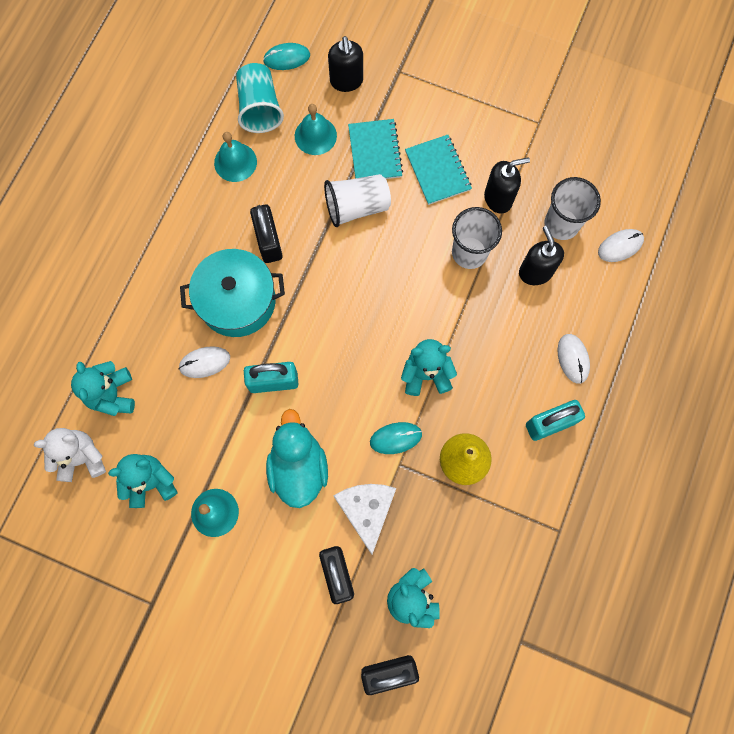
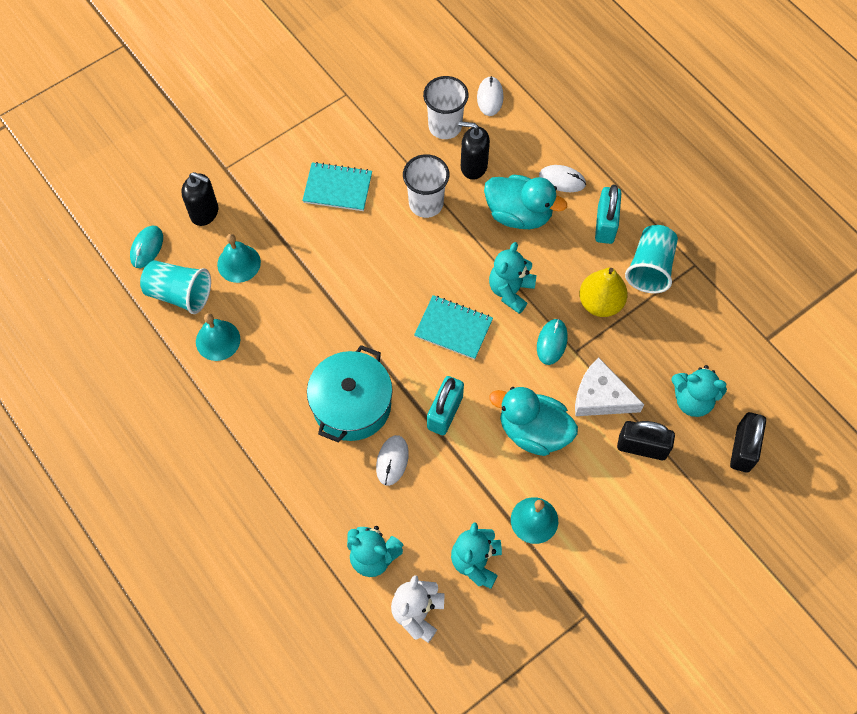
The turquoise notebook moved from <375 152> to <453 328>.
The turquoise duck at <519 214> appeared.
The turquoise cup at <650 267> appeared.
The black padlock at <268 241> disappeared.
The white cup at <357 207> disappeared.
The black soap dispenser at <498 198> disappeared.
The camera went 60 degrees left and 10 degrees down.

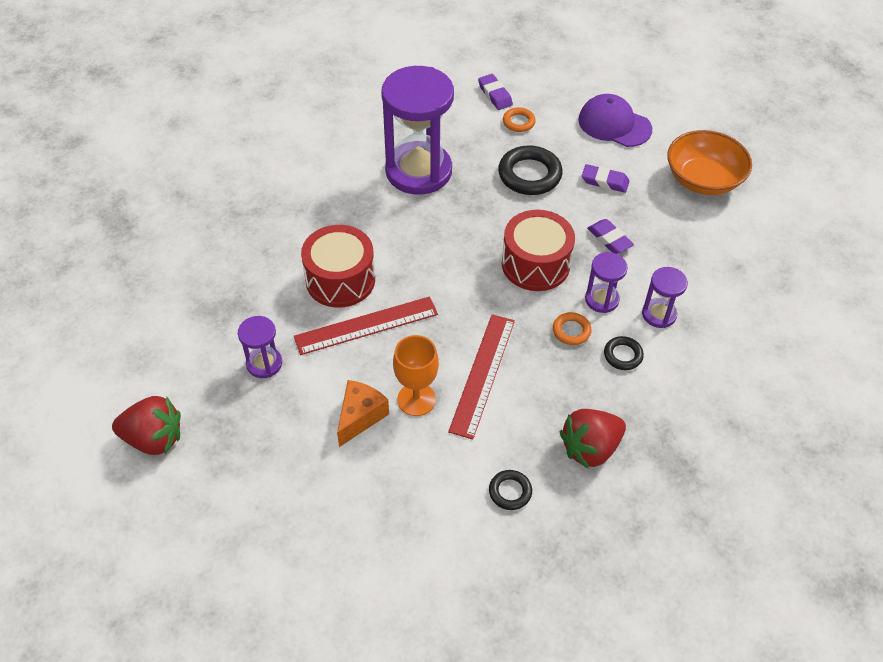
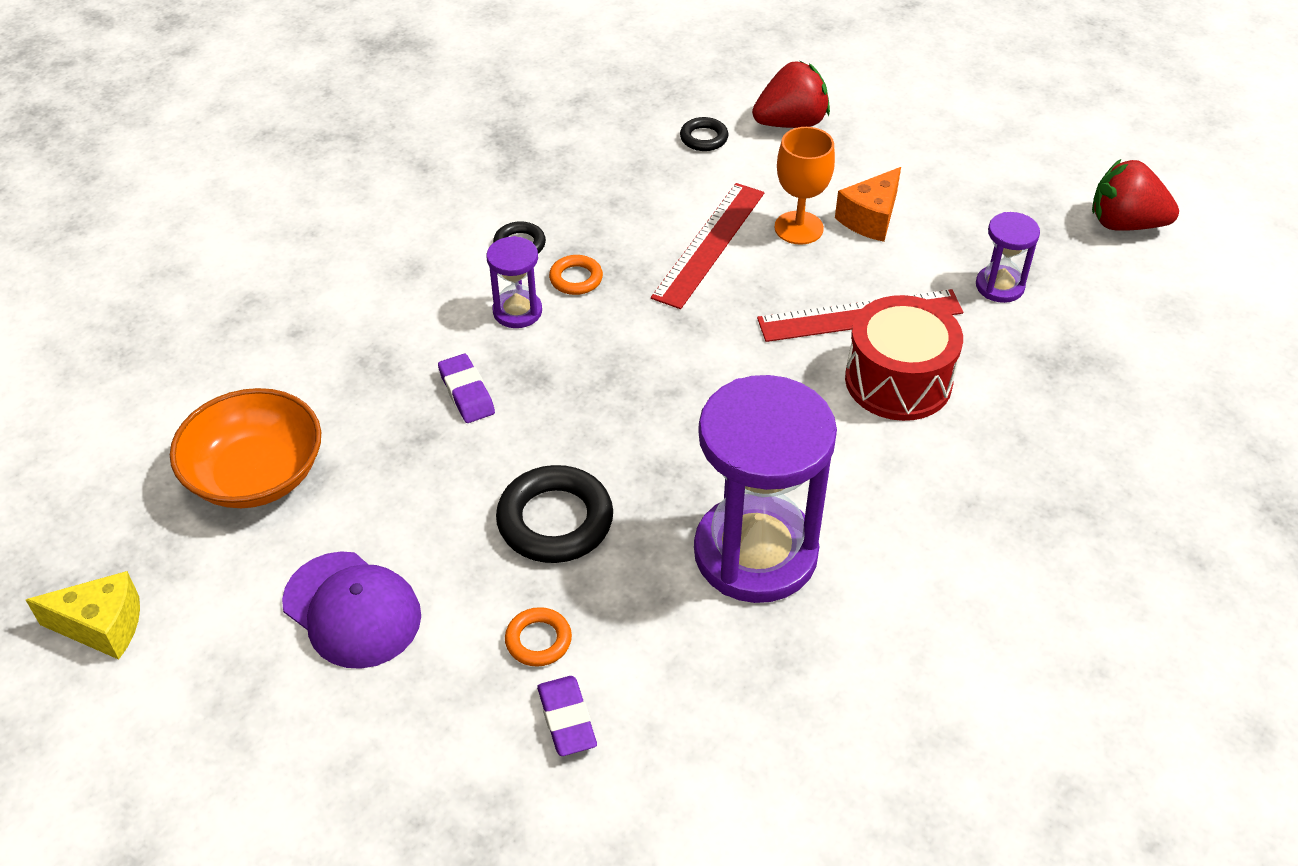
The yellow cheese at <102 626> appeared.
The red strawberry moved from <590 448> to <791 123>.
The red drum at <535 264> disappeared.
The purple eraser at <604 181> disappeared.
The purple hourglass at <659 314> disappeared.
The camera went 170 degrees left and 5 degrees down.

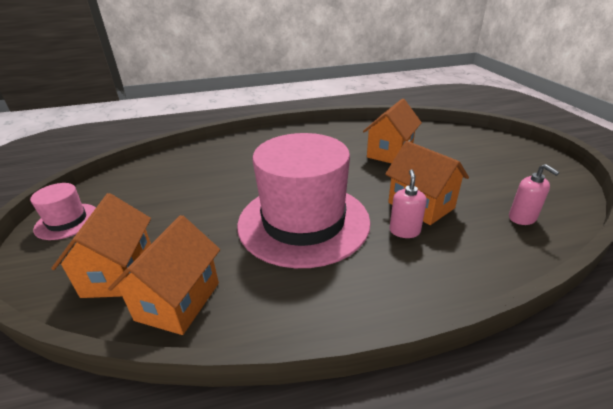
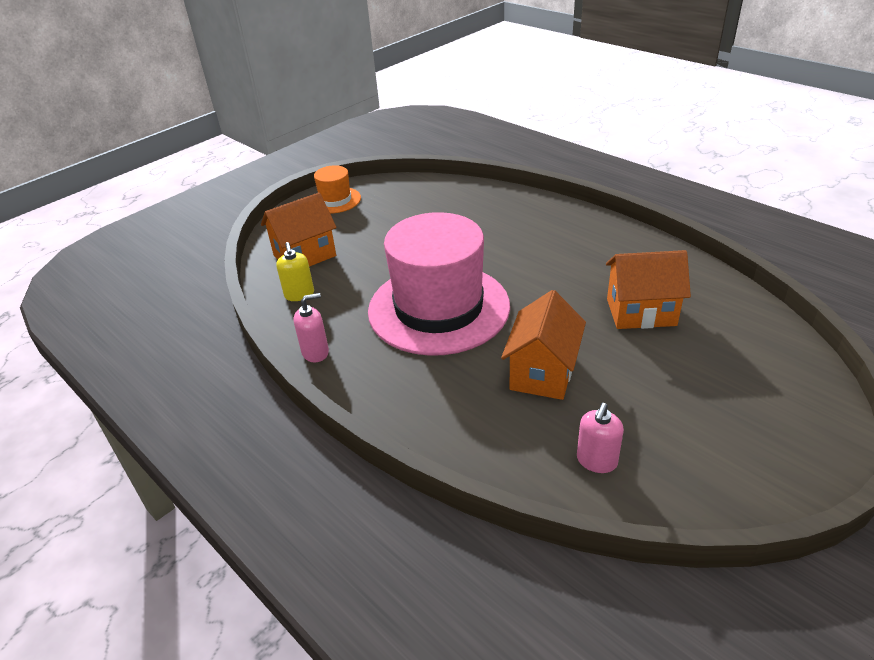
The orange house at <178 301> was replaced by the yellow soap dispenser at <299 294>.
The pink soap dispenser moved from <404 231> to <315 352>.
The pink hat at <67 221> became the orange hat at <335 200>.
The camera went 60 degrees right and 5 degrees up.

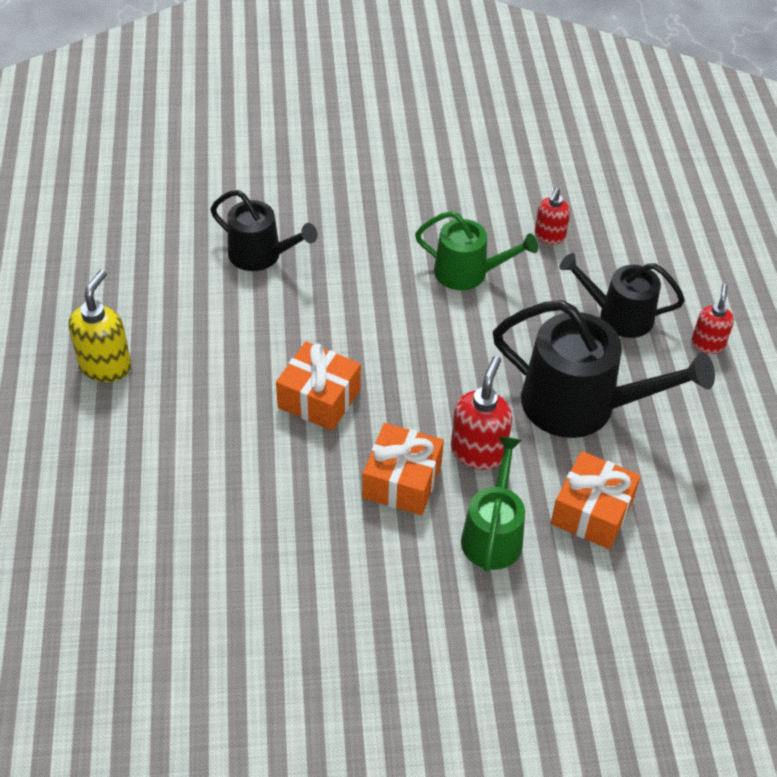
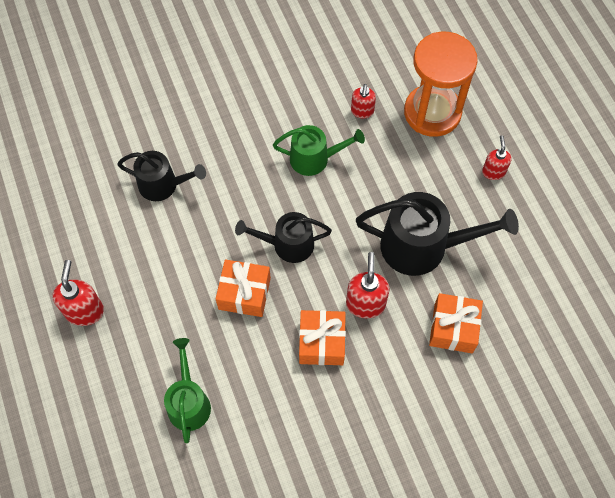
The yellow soap dispenser at <106 366> became the red soap dispenser at <85 311>.
The green watering can moved from <493 534> to <189 402>.
The black watering can moved from <618 316> to <287 244>.
The orange hourglass at <432 112> appeared.
The camera went 15 degrees left and 15 degrees up.

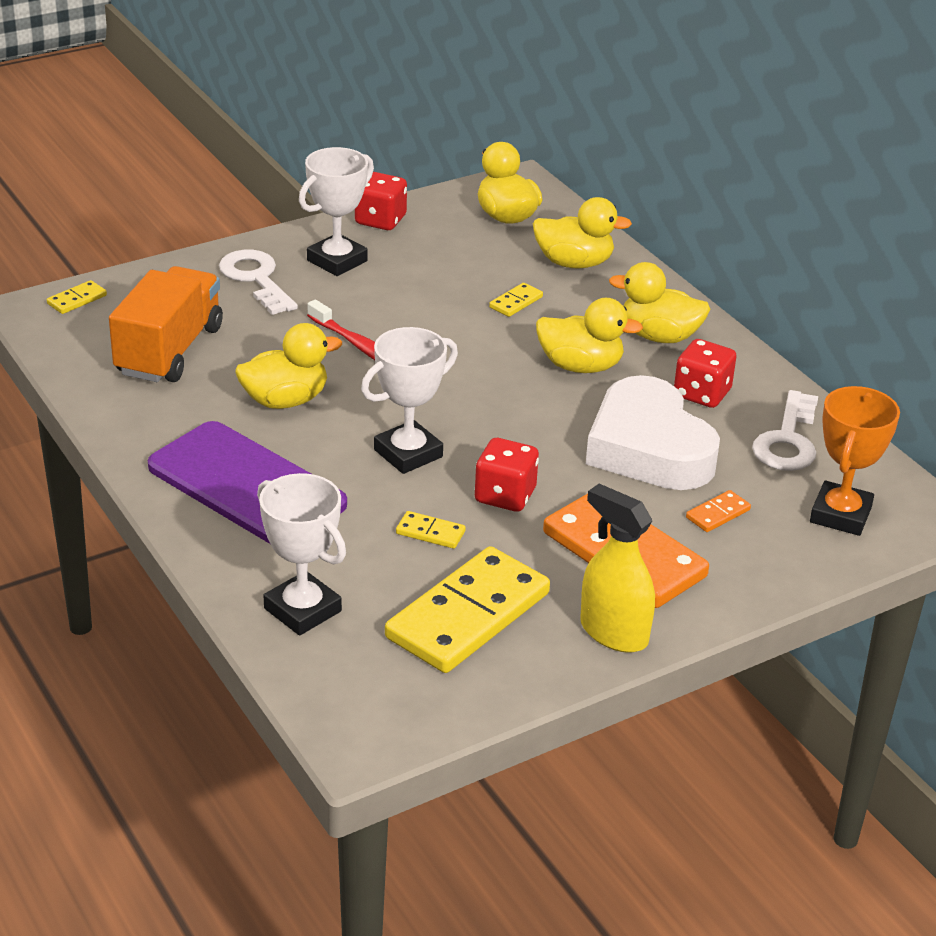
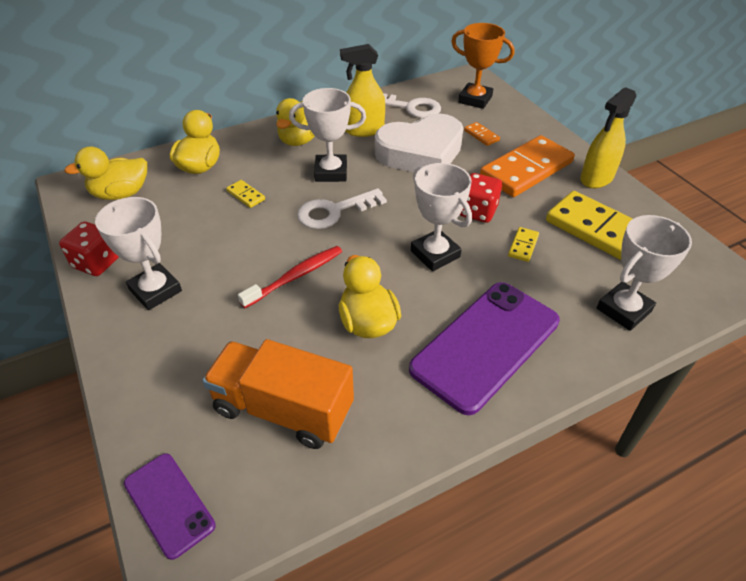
The yellow domino at <77 300> was replaced by the purple phone at <169 504>.
The yellow duck at <580 366> was replaced by the white trophy at <331 172>.
The white key moved from <256 279> to <334 211>.
The red dice at <702 393> was replaced by the yellow spray bottle at <364 130>.
The camera went 85 degrees left and 10 degrees up.

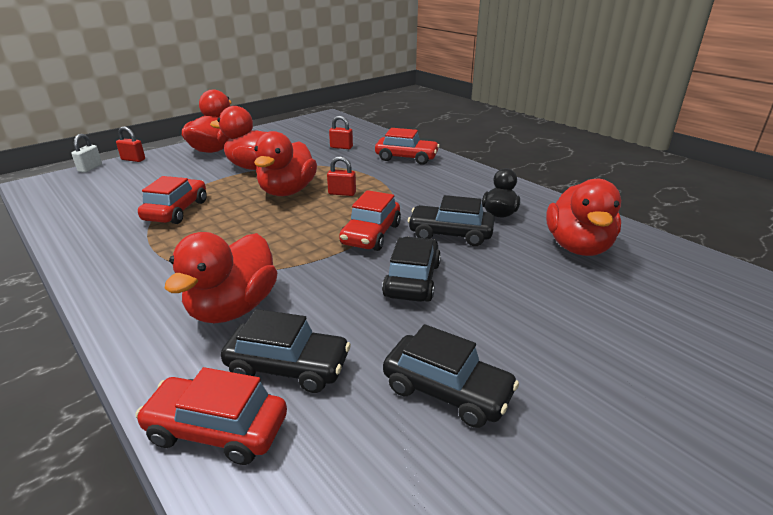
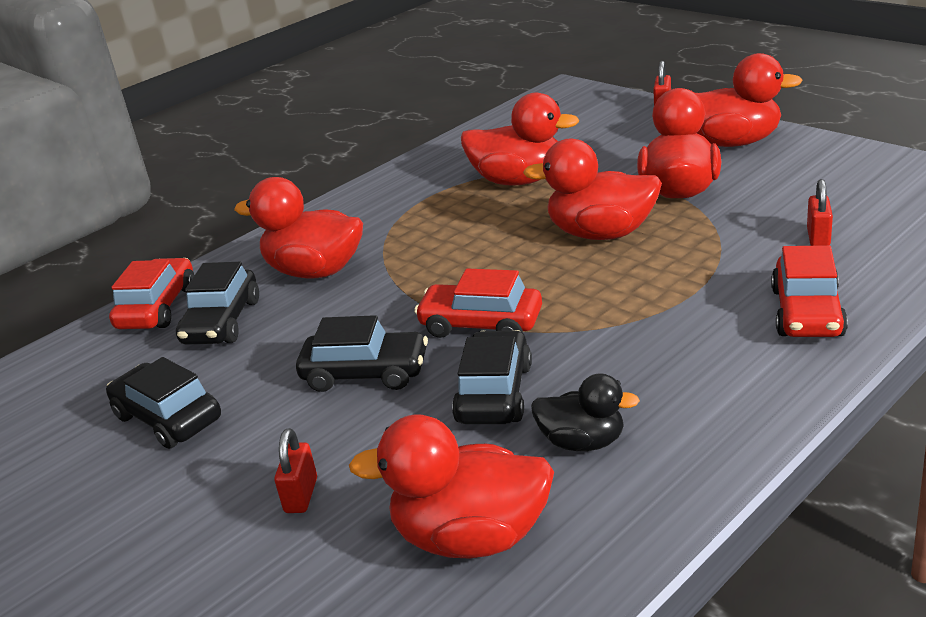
The black car at <447 391> turned 105 degrees clockwise.
The red padlock moved from <342 193> to <301 495>.
The red car at <176 211> was replaced by the red duck at <519 180>.
The white padlock at <90 168> disappeared.
The camera went 90 degrees right and 0 degrees up.

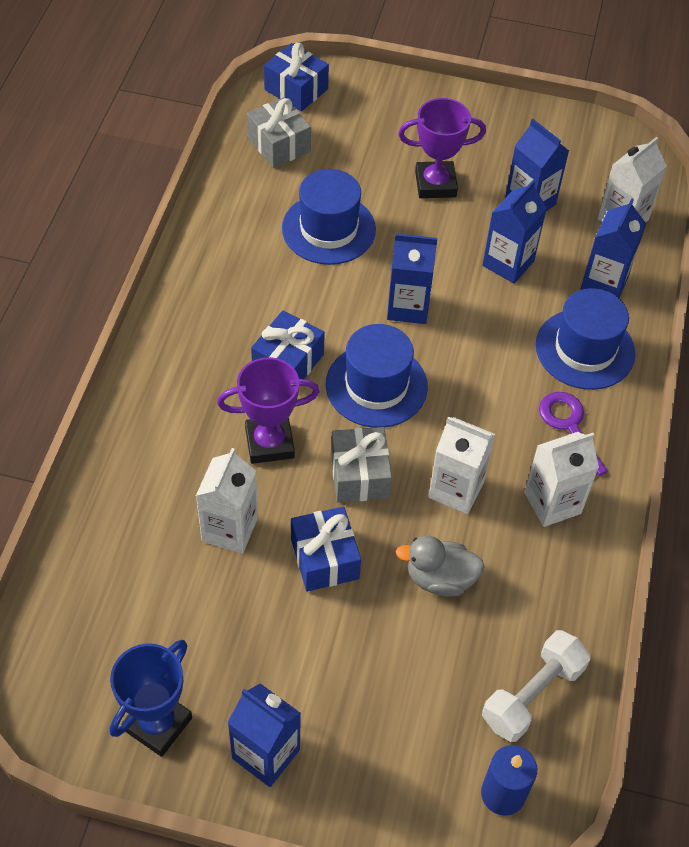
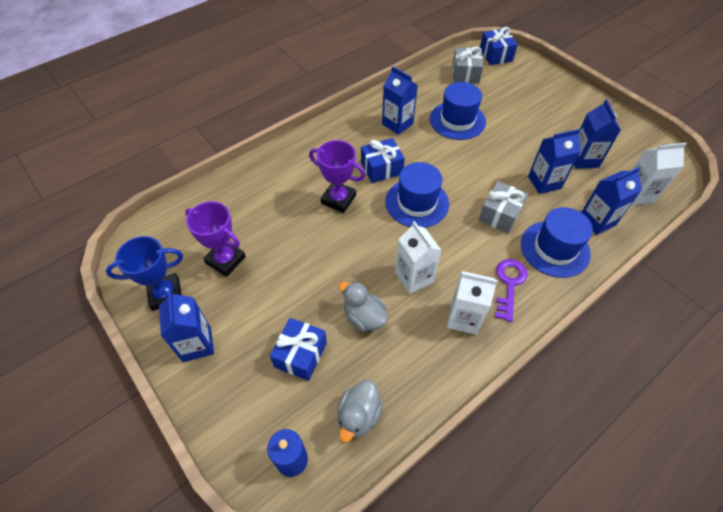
The purple trophy moved from <435 184> to <225 260>.
The blue gift moved from <325 558> to <300 354>.
The white dumbbell at <532 694> was replaced by the grey duck at <359 416>.
The blue carton moved from <408 307> to <397 124>.
The grey gift moved from <359 475> to <500 214>.
The white carton at <230 529> disappeared.
The camera went 40 degrees right and 0 degrees up.

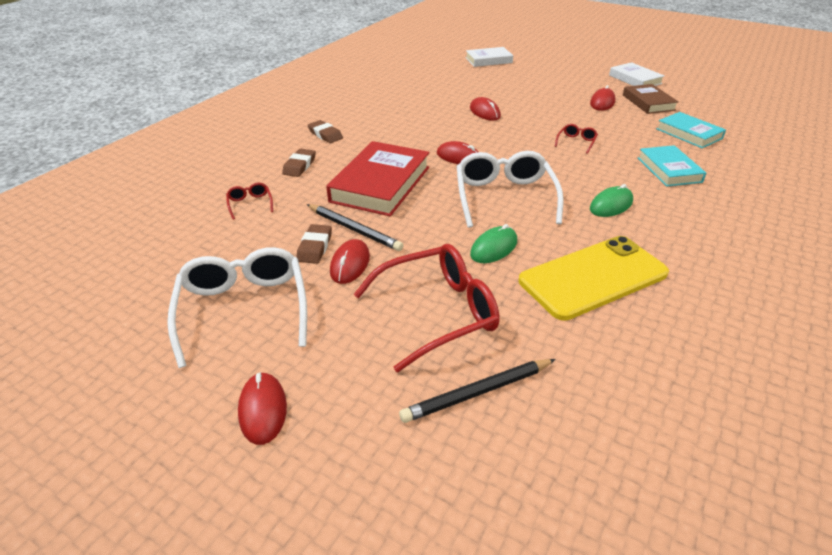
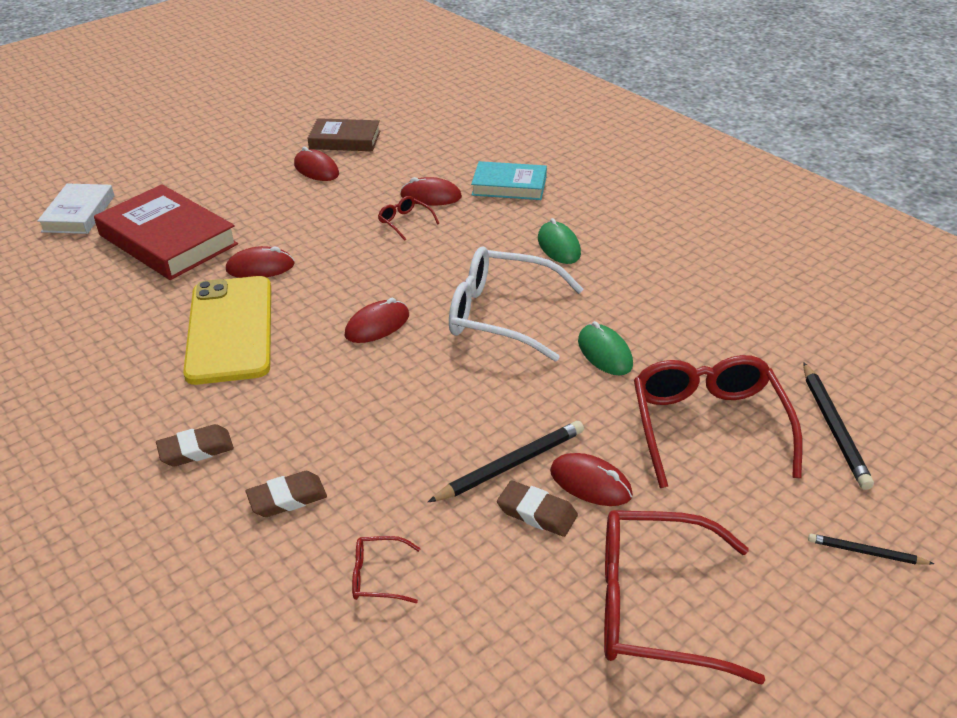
The red book moved from <381 184> to <168 239>.
The yellow phone moved from <593 277> to <230 329>.
The brown eraser at <299 166> turned 60 degrees counterclockwise.
The red mouse moved from <263 410> to <431 196>.
The white glasses at <244 309> became the red glasses at <654 606>.
The black pencil at <866 552> appeared.
The white book at <635 79> disappeared.
The turquoise book at <688 134> disappeared.
The camera went 70 degrees left and 0 degrees up.

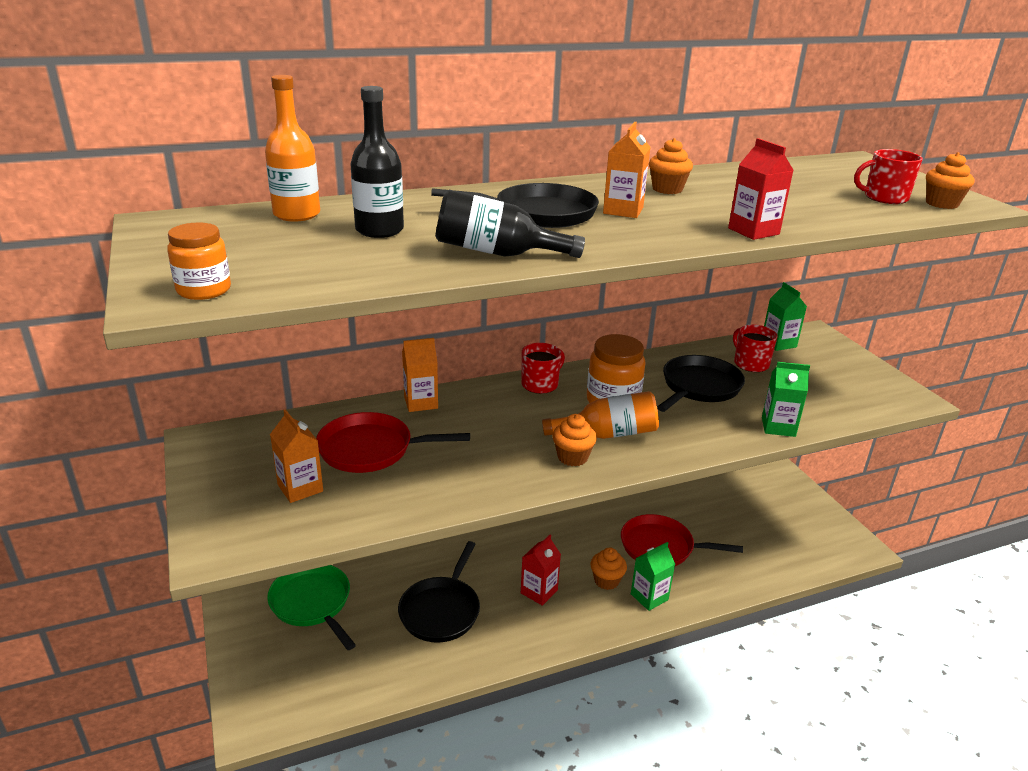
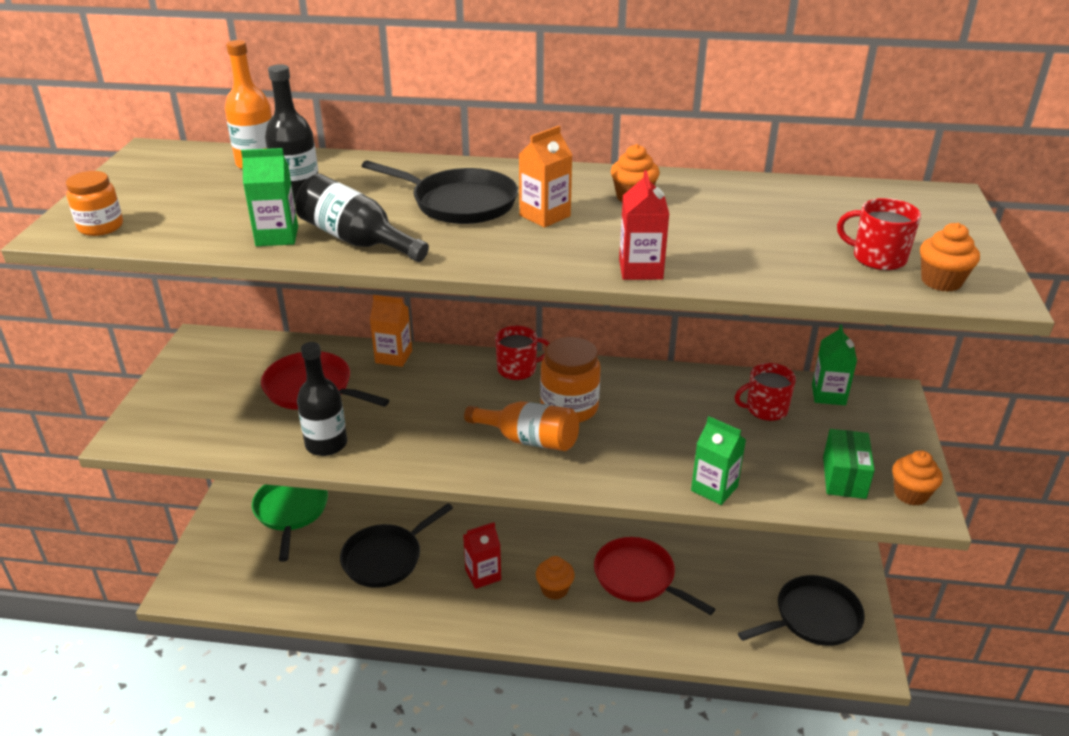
The green carton moved from <649 597> to <277 236>.
The black bottle at <326 444> appeared.
The red mug at <750 364> turned 105 degrees counterclockwise.
The black pan moved from <699 387> to <813 617>.
The green box at <844 477> appeared.
The orange cupcake moved from <572 457> to <910 494>.
The orange carton at <300 488> disappeared.
The camera went 30 degrees right and 5 degrees up.

